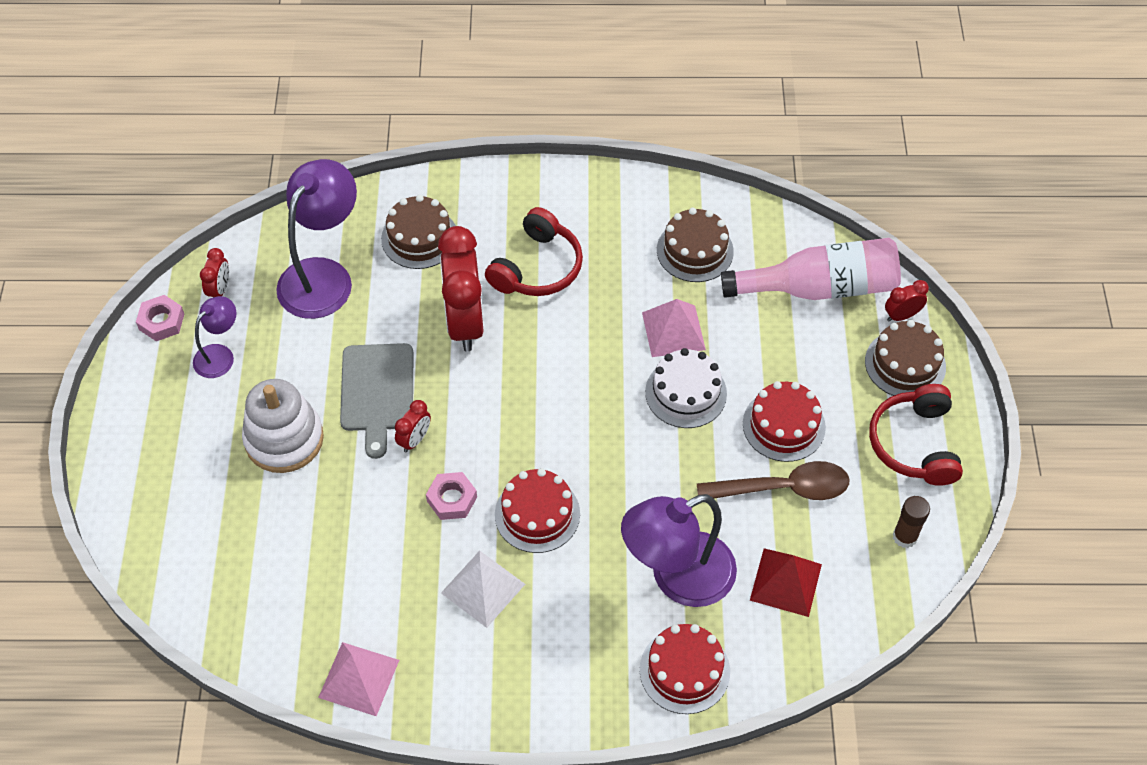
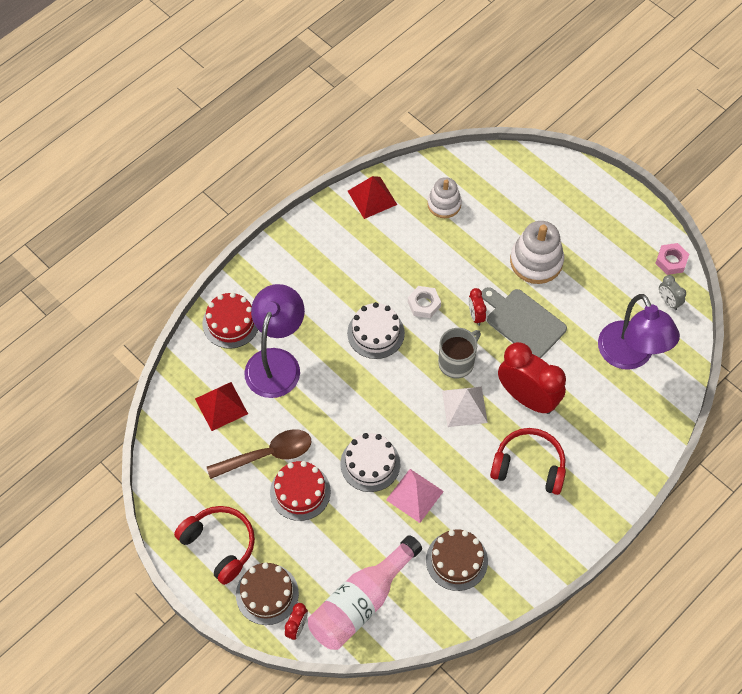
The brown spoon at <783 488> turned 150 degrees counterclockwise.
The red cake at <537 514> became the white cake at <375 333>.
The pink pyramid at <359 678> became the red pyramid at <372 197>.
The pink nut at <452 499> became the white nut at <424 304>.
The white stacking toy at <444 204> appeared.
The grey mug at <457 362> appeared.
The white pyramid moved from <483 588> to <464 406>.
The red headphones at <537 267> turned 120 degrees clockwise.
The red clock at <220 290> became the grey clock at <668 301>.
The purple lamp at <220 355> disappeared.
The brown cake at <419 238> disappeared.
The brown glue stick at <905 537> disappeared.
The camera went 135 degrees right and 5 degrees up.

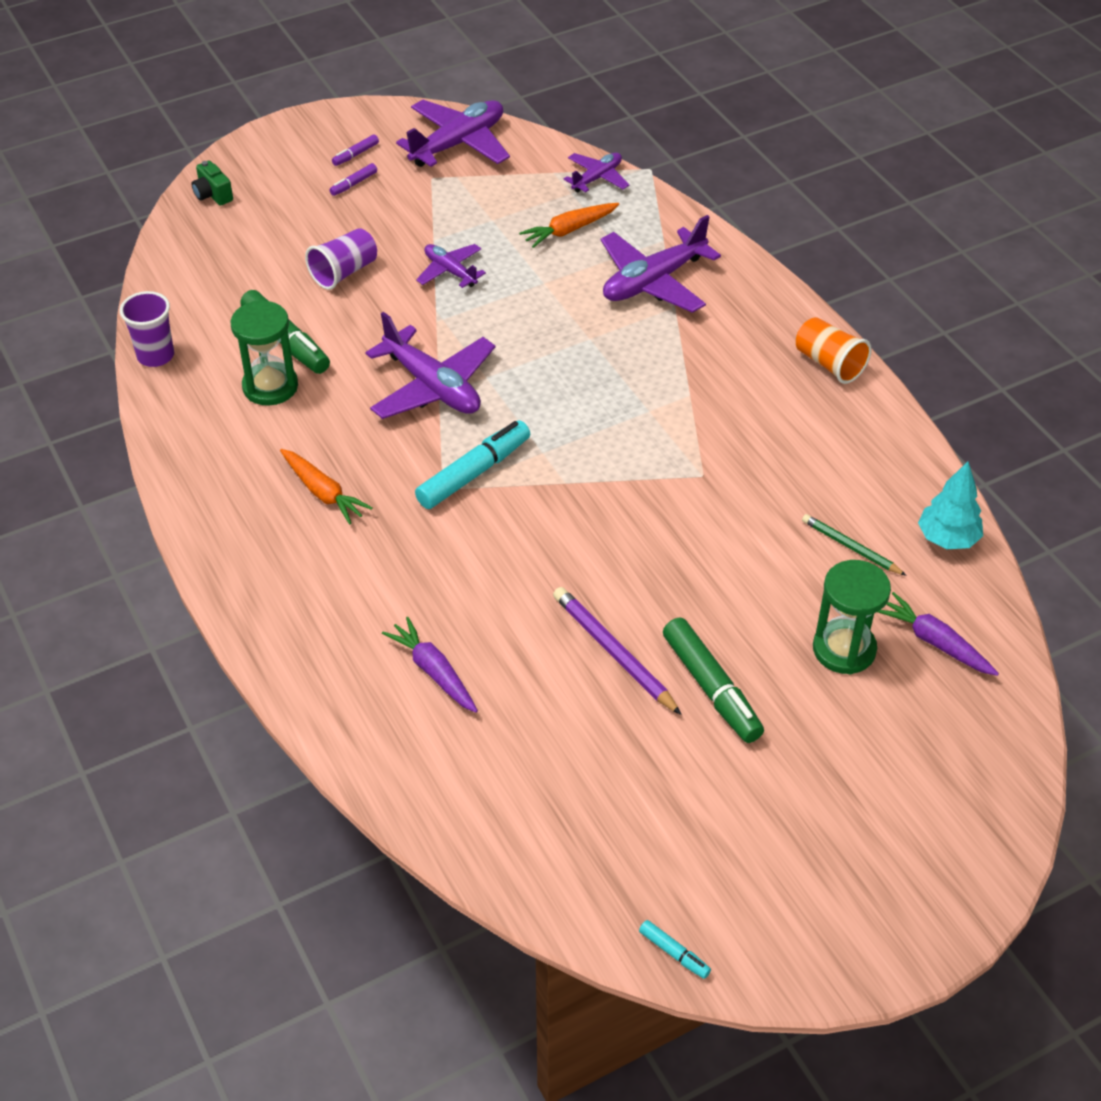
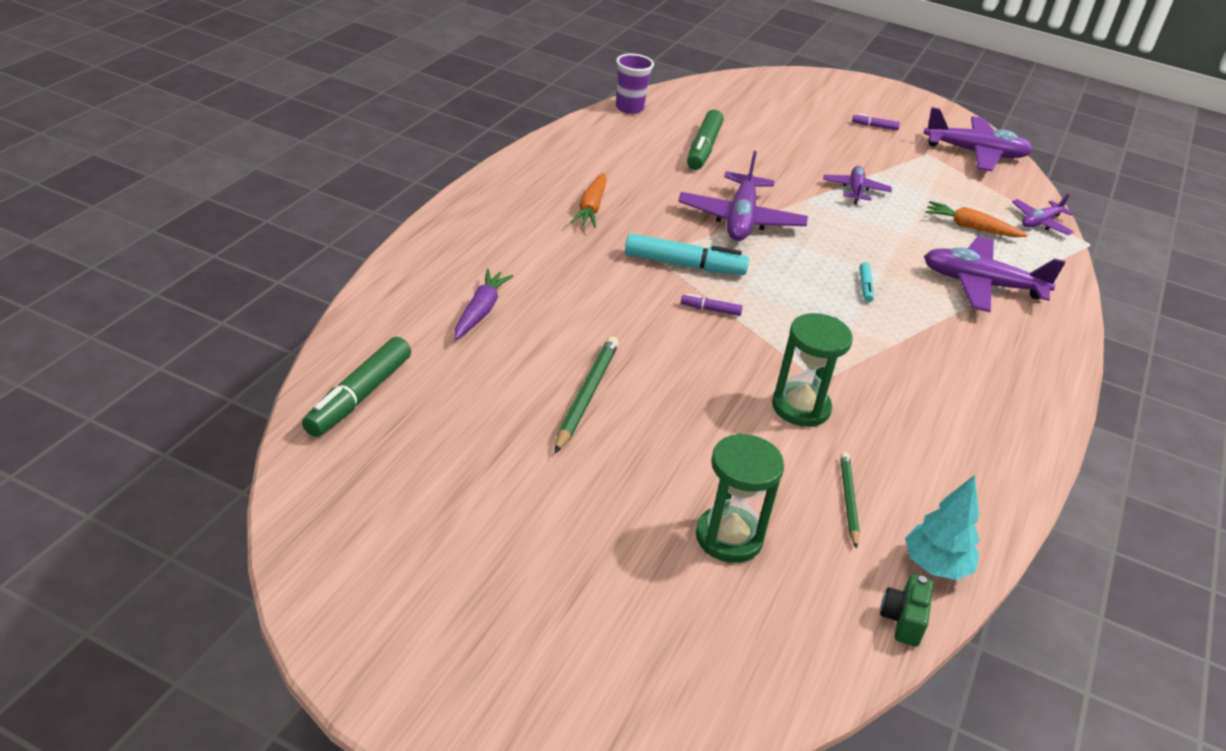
The green marker moved from <711 688> to <358 396>.
The purple pencil at <613 652> became the green pencil at <586 395>.
The purple marker moved from <355 154> to <710 310>.
The green hourglass moved from <270 386> to <800 407>.
The turquoise marker moved from <674 953> to <865 287>.
The green camera moved from <213 195> to <903 620>.
The purple plane at <597 178> turned 135 degrees clockwise.
The purple cup at <344 272> disappeared.
The orange cup at <829 364> disappeared.
The purple carrot at <935 642> disappeared.
The camera went 50 degrees right and 10 degrees down.

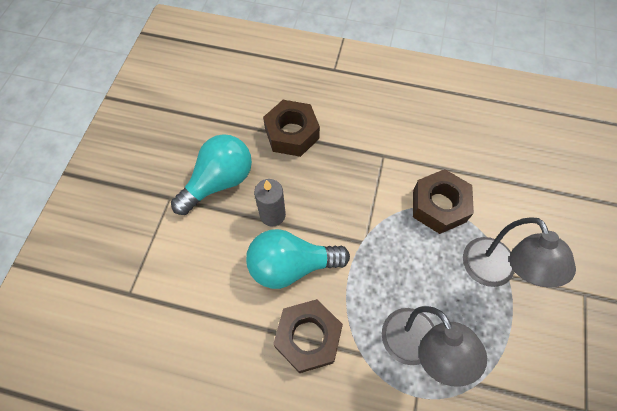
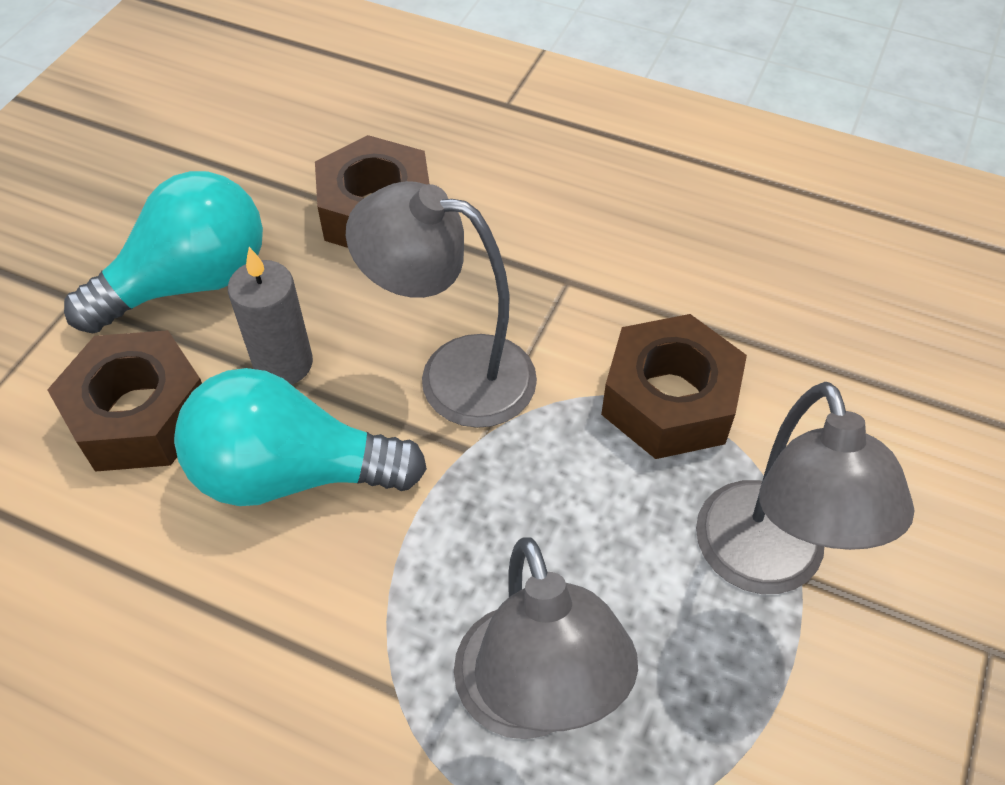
The brown nut moved from <308 338> to <140 415>.
The grey lamp at <454 374> appeared.
The camera went 10 degrees right and 10 degrees down.

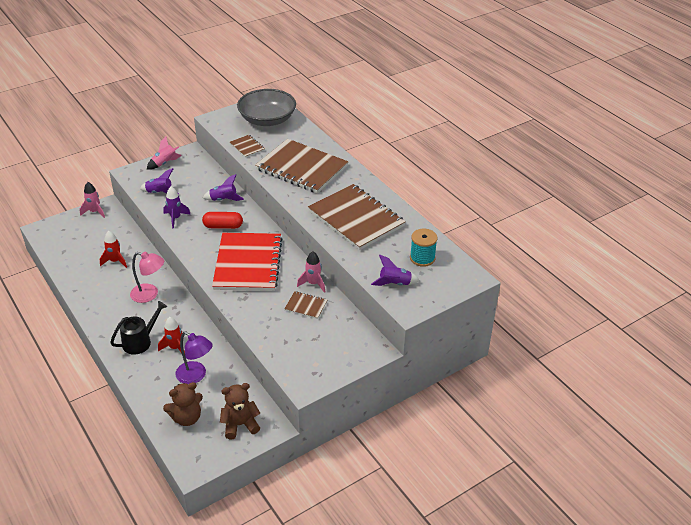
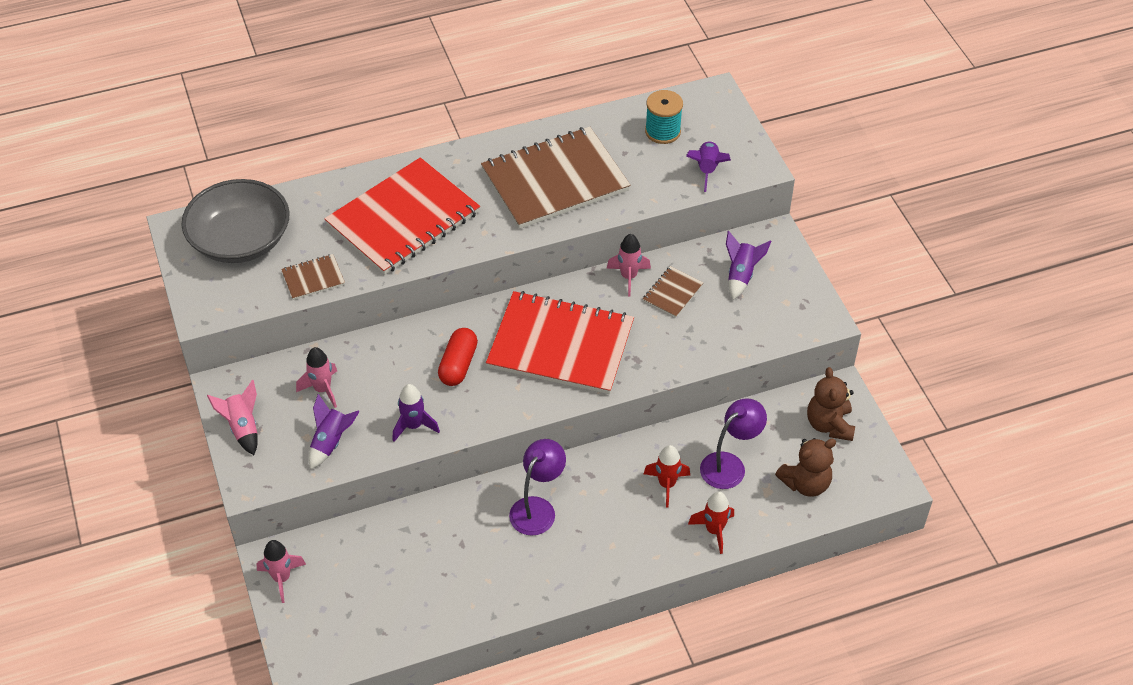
The pink rocket at <322 389> appeared.
The brown notebook at <301 168> became the red notebook at <403 219>.
The pink lamp at <149 294> became the purple lamp at <537 508>.
The red rocket moved from <115 261> to <714 530>.
The purple rocket moved from <223 200> to <741 275>.
The brown teddy bear at <186 418> turned 75 degrees clockwise.
The black watering can at <140 341> disappeared.
The camera went 75 degrees left and 10 degrees up.

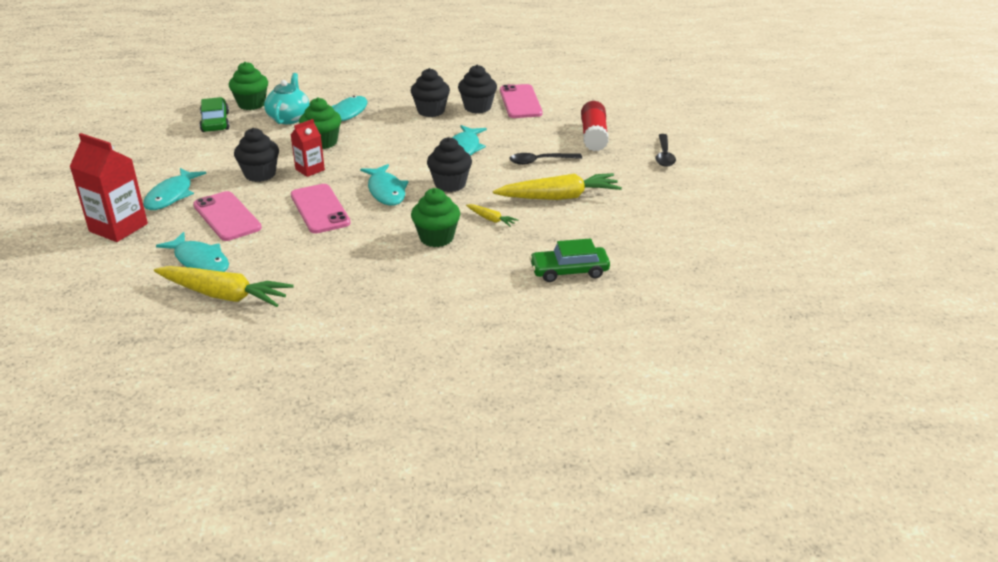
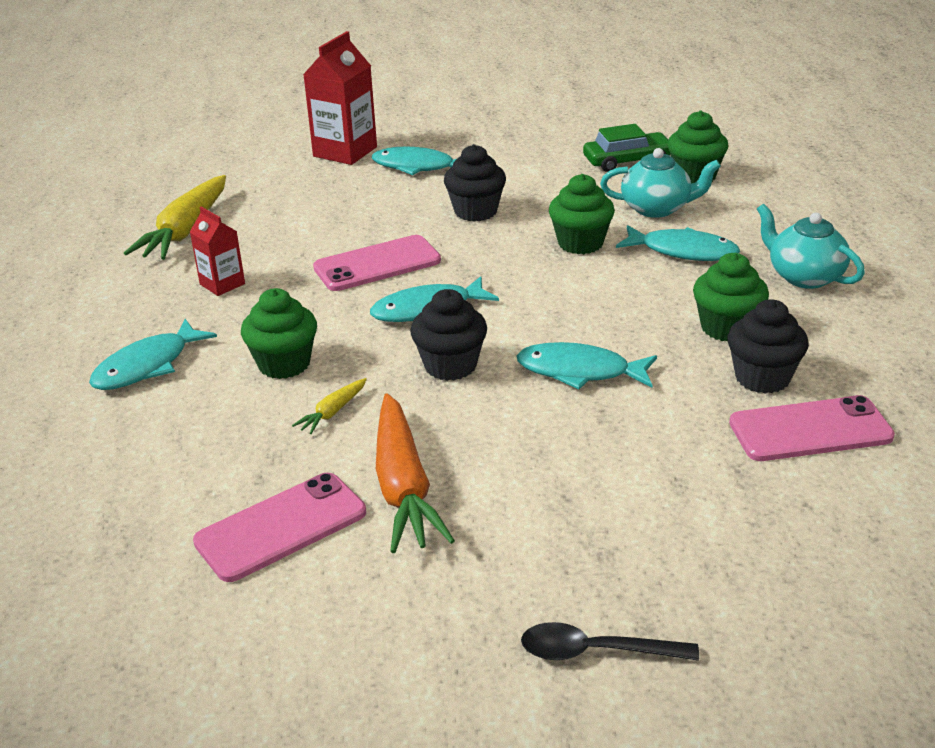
The turquoise fish moved from <200 261> to <147 366>.
The red carton moved from <310 169> to <222 284>.
The pink phone moved from <227 217> to <281 527>.
The yellow carrot at <559 197> became the orange carrot at <403 487>.
The black cupcake at <431 111> became the green cupcake at <726 328>.
The turquoise teapot at <804 276> appeared.
The black spoon at <540 161> disappeared.
The green car at <569 271> disappeared.
The red glue stick at <594 136> disappeared.
The camera went 90 degrees right and 0 degrees up.

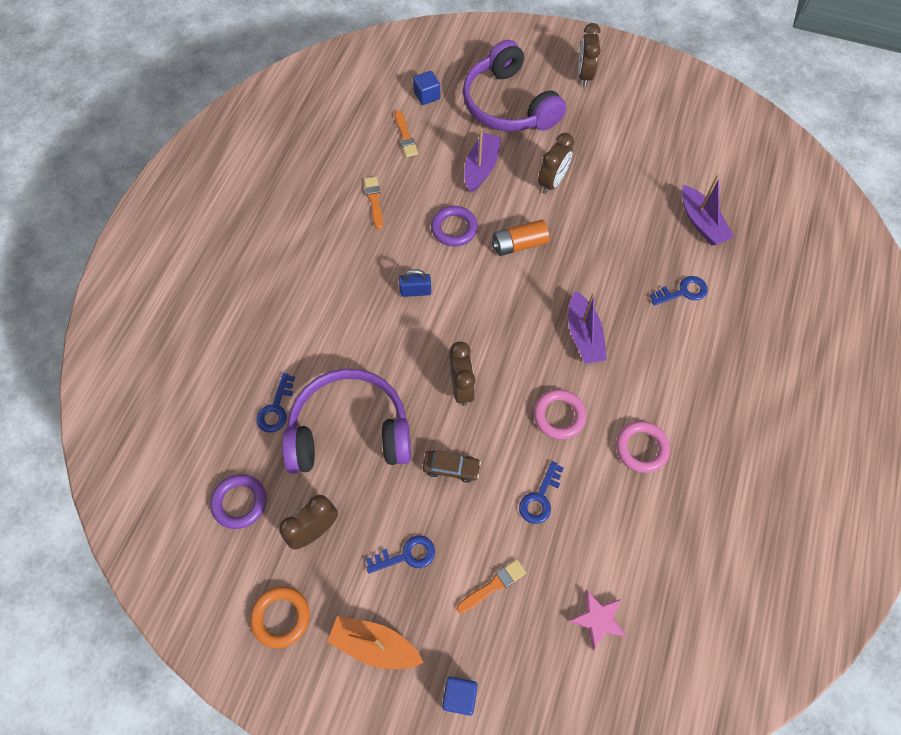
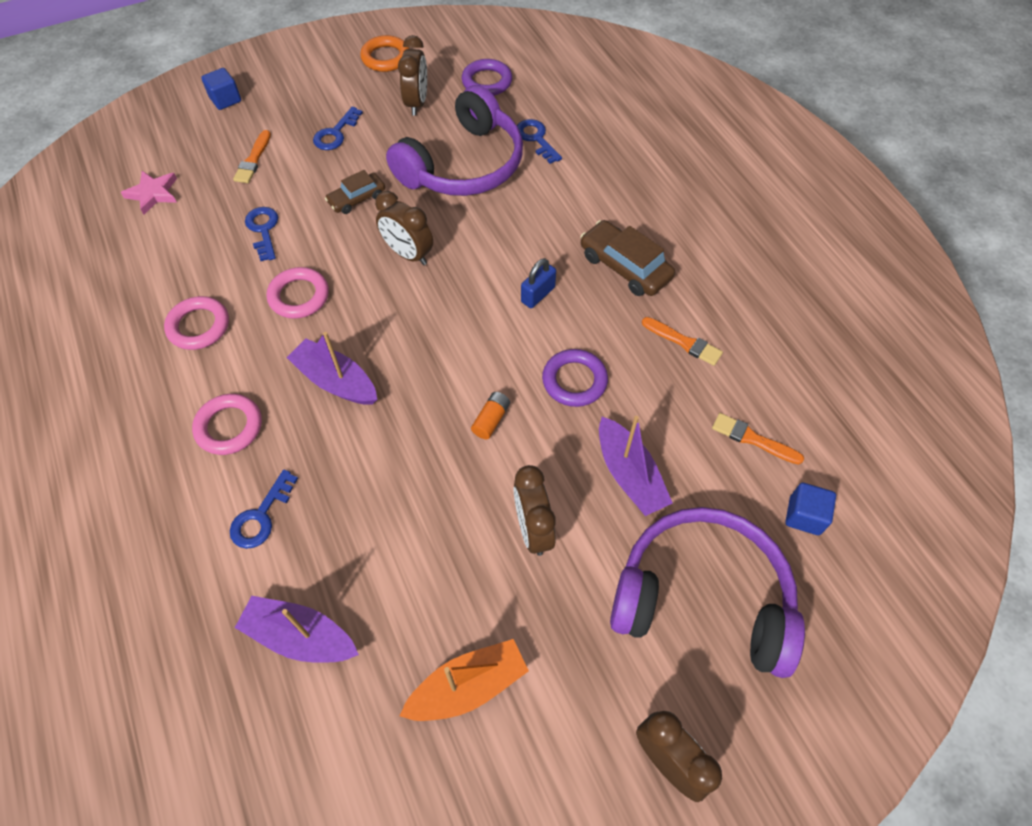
The pink ring at <229 427> appeared.
The orange boat moved from <374 645> to <468 686>.
The orange battery at <519 244> changed to 0.62 times the size.
The brown car at <625 266> appeared.
The camera went 135 degrees right and 5 degrees down.

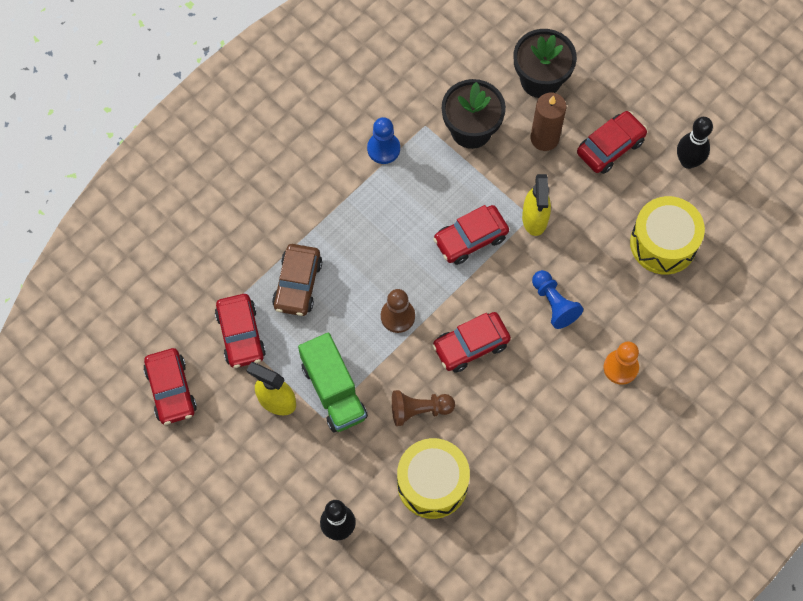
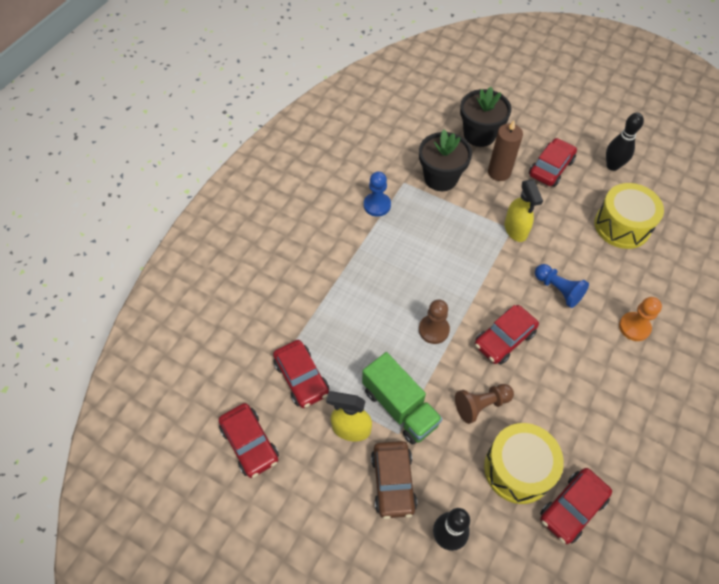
The brown car moved from <297 284> to <393 482>.
The red car moved from <470 239> to <572 508>.
The camera went 15 degrees left and 10 degrees down.

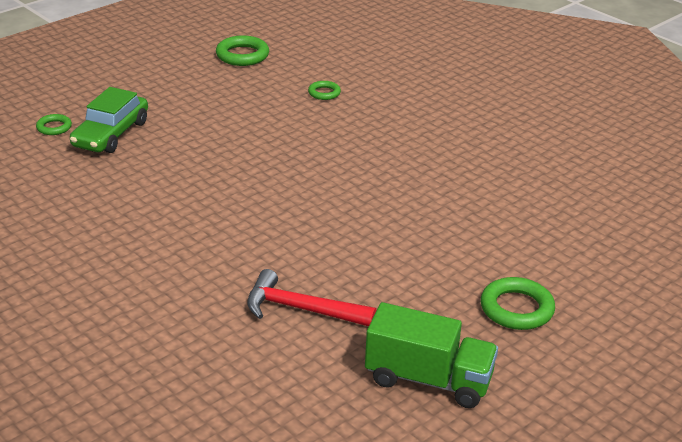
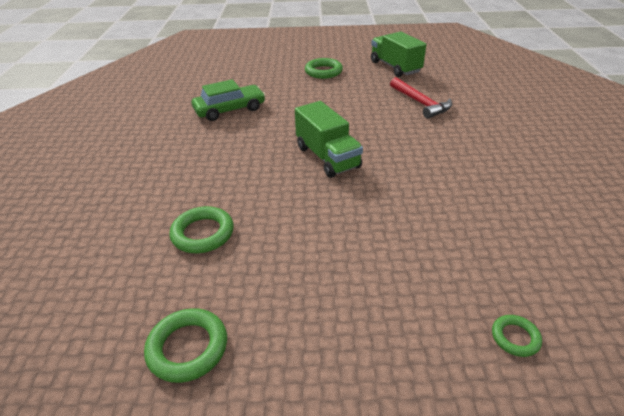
The green ring at <324 93> changed to 1.72 times the size.
The green car moved from <111 134> to <230 110>.
The green truck at <327 157> appeared.
The camera went 135 degrees left and 5 degrees up.

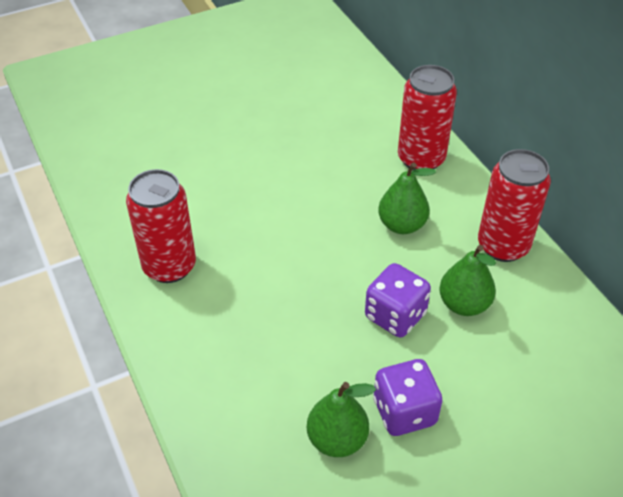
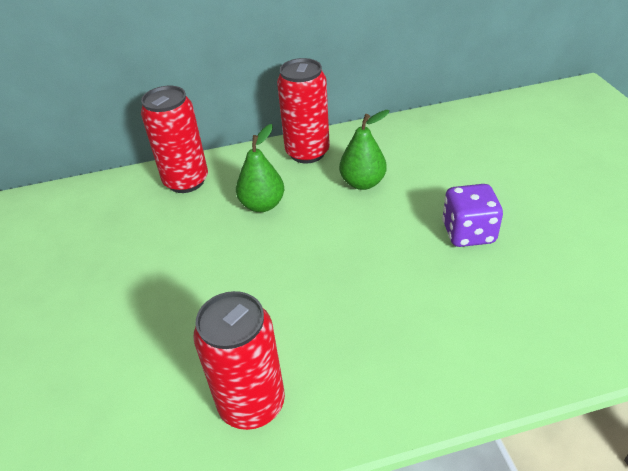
The green pear at <337 439> disappeared.
The purple dice at <395 316> disappeared.
The camera went 75 degrees left and 5 degrees down.

